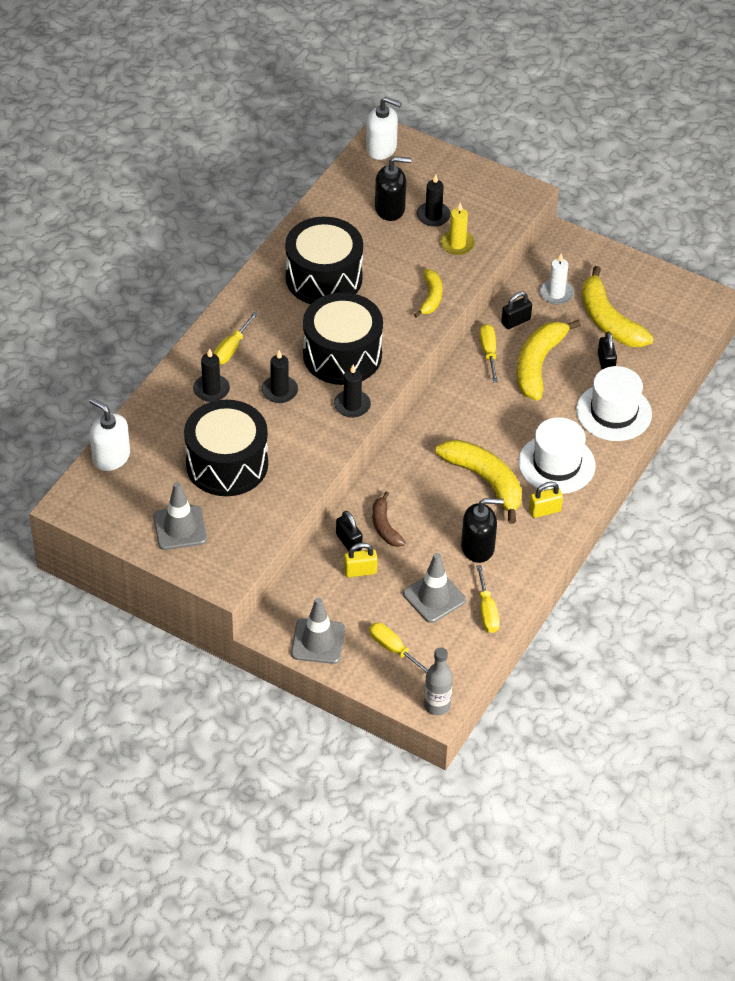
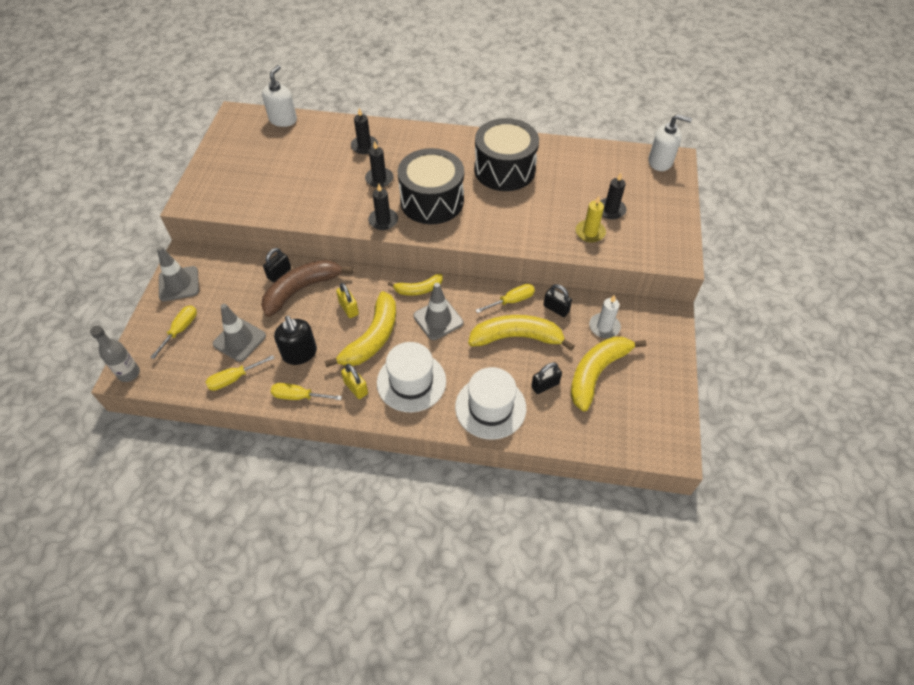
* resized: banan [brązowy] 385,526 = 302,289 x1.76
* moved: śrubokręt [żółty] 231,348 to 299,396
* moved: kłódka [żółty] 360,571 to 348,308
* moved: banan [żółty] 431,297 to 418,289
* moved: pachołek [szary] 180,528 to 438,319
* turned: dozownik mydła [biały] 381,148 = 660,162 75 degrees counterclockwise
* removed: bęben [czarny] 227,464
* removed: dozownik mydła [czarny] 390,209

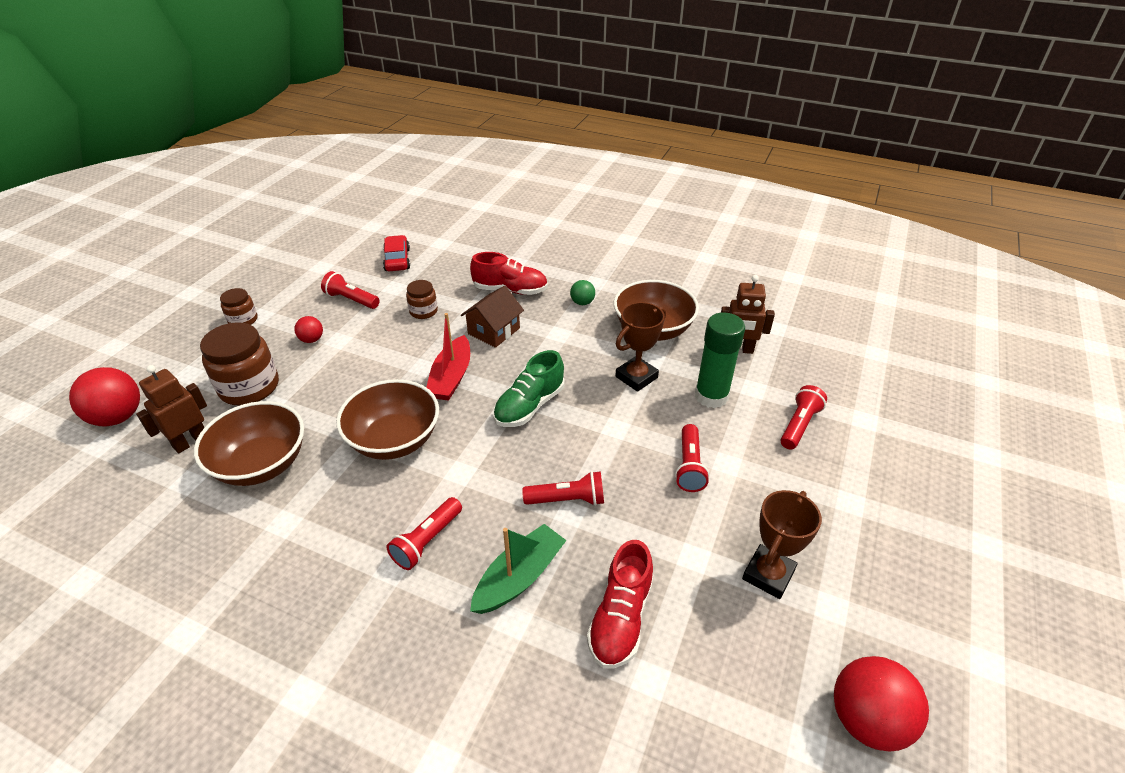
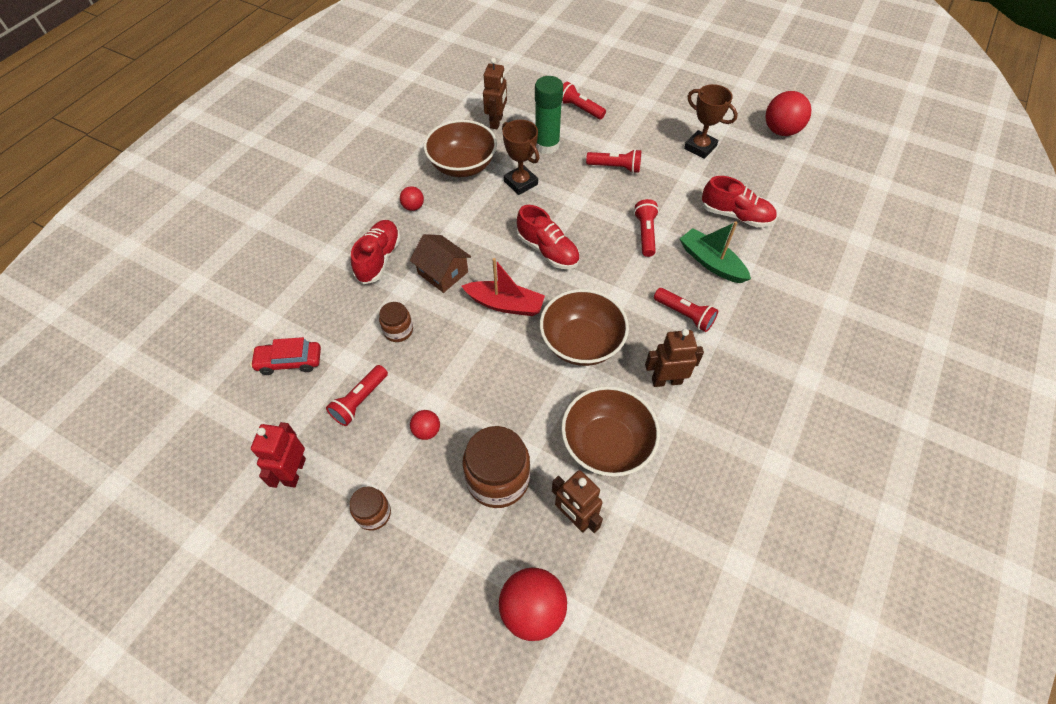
* added: robot [czerwony] 294,472
* recoloured: piłka [zielony] 582,302 to piłka [czerwony] 413,207
* recoloured: but [zielony] 529,406 to but [czerwony] 547,250
* added: robot [brązowy] 666,380

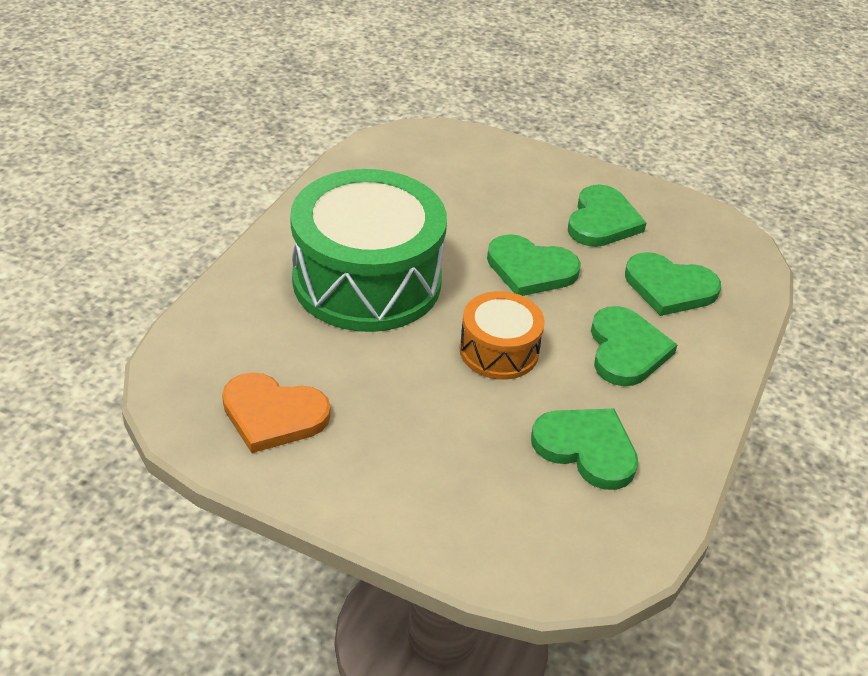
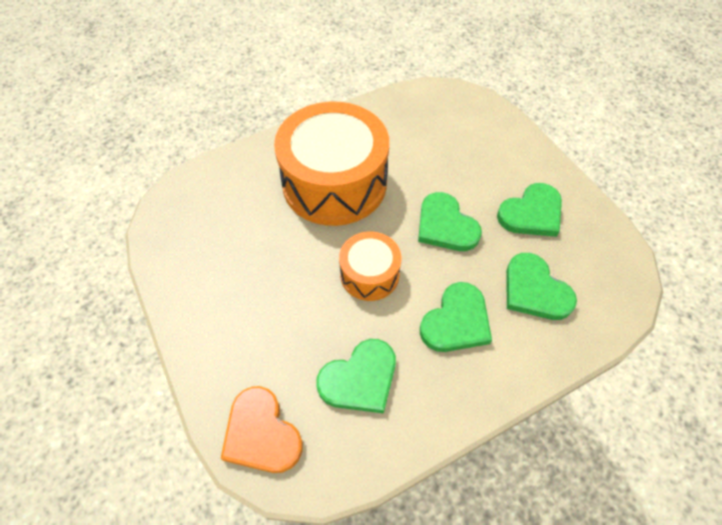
* moved: serce [pomarańczowy] 273,415 to 261,433
* recoloured: bęben [zielony] 367,280 to bęben [pomarańczowy] 334,183
* turned: serce [zielony] 586,449 = 360,379 75 degrees clockwise

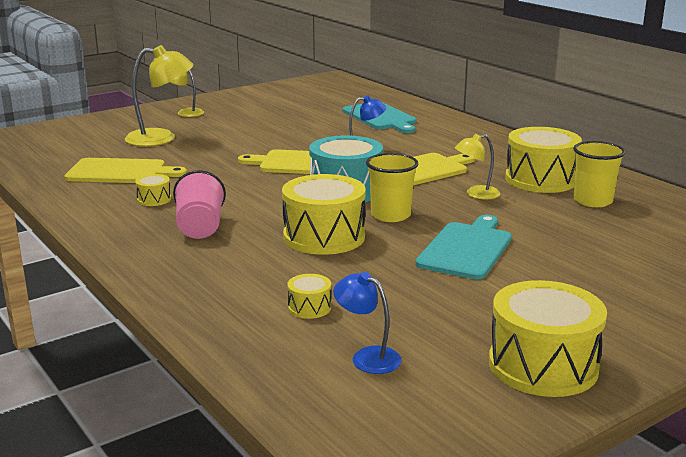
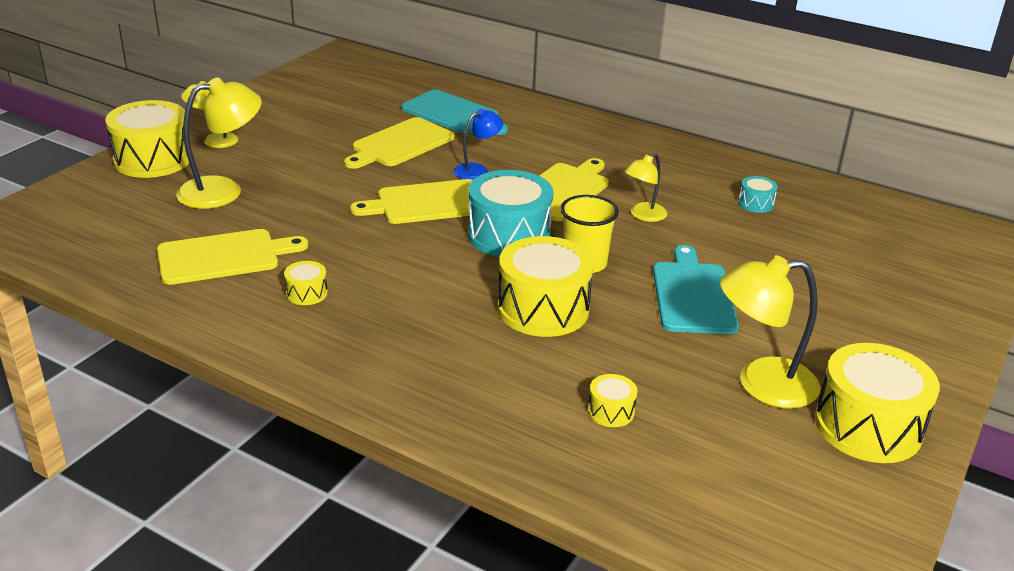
* moved: bęben [żółty] 540,179 to 153,159
* added: deska do krojenia [żółty] 400,144
* added: lampka [żółty] 761,384
* replaced: szklanka [żółty] 592,201 to bęben [turkusowy] 756,203
* removed: szklanka [różowy] 200,227
* removed: lampka [niebieski] 367,357

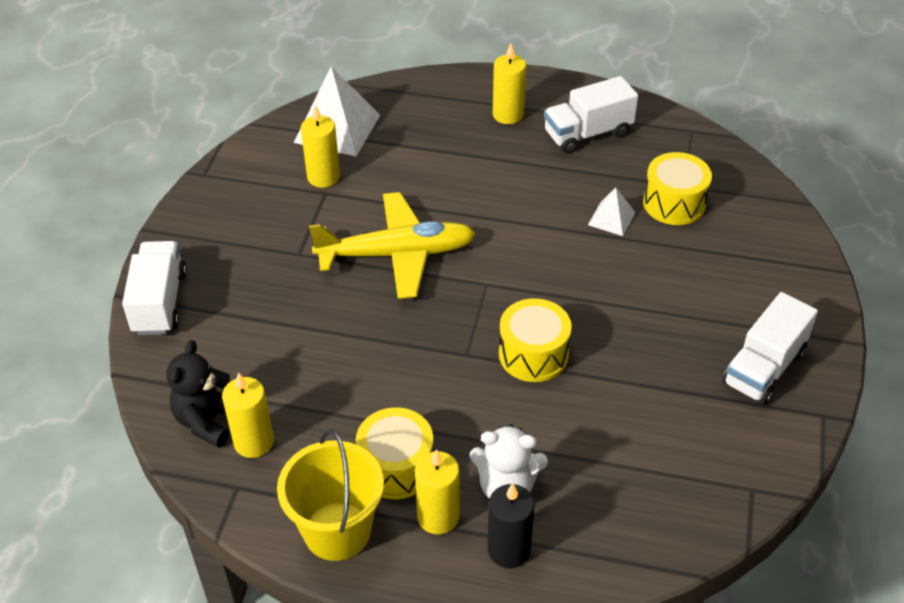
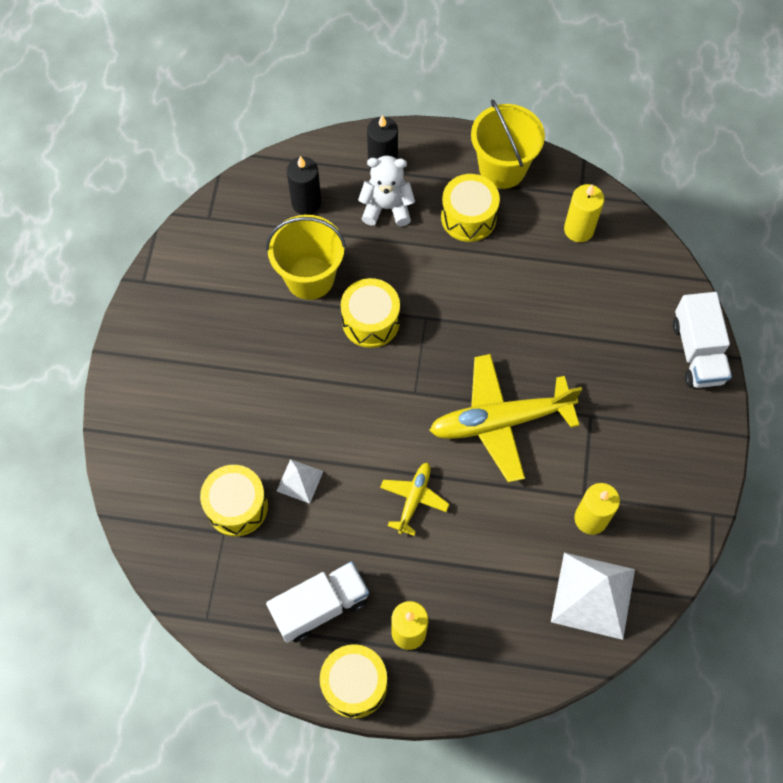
* added: wiadro [żółty] 310,278
* added: świeca [czarny] 306,203
* added: bęben [żółty] 354,684
* added: samolot [żółty] 413,499
* removed: miś [czarny] 208,421
* removed: świeca [żółty] 438,517
* removed: ciężarówka [biały] 763,368

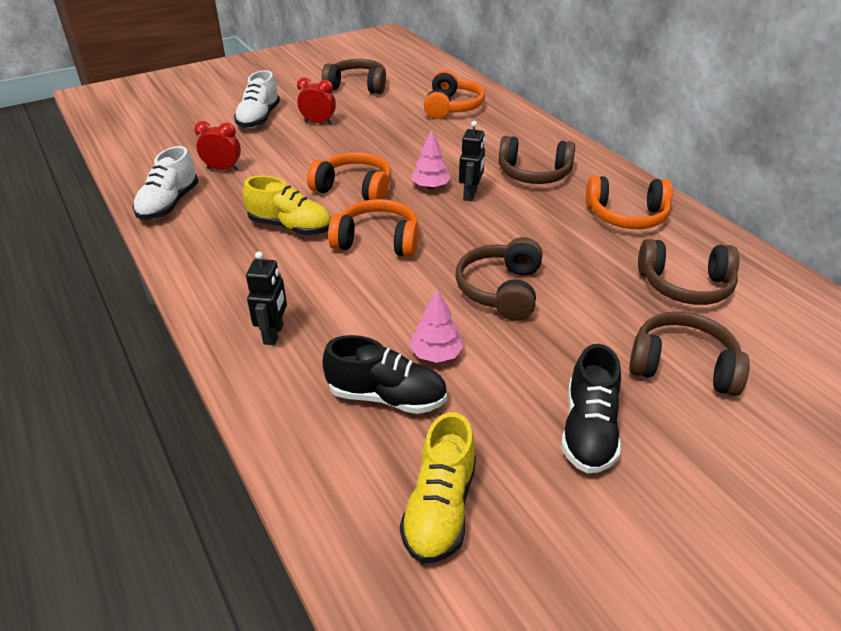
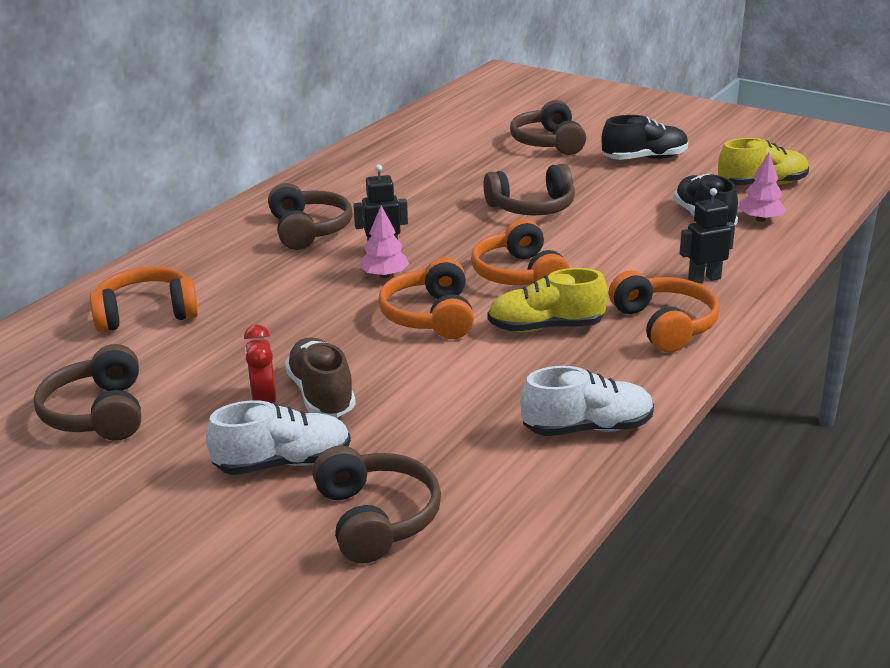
* added: but [brązowy] 321,395
* moved: słuchawki [brązowy] 685,285 to 375,518
* turned: but [żółty] 291,227 = 545,327 90 degrees counterclockwise
* moved: słuchawki [pomarańczowy] 626,216 to 664,325
* moved: drzewko [różowy] 436,354 to 760,219
* removed: budzik [czerwony] 223,169

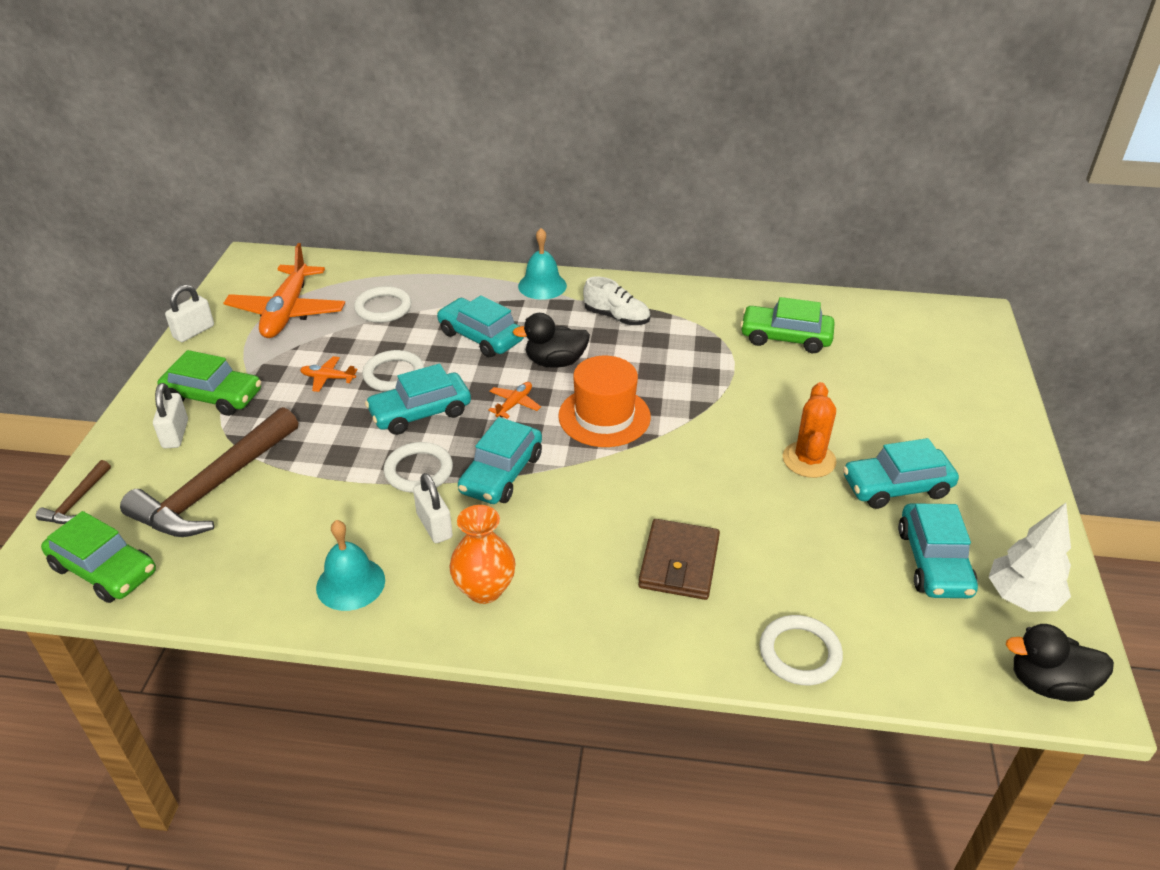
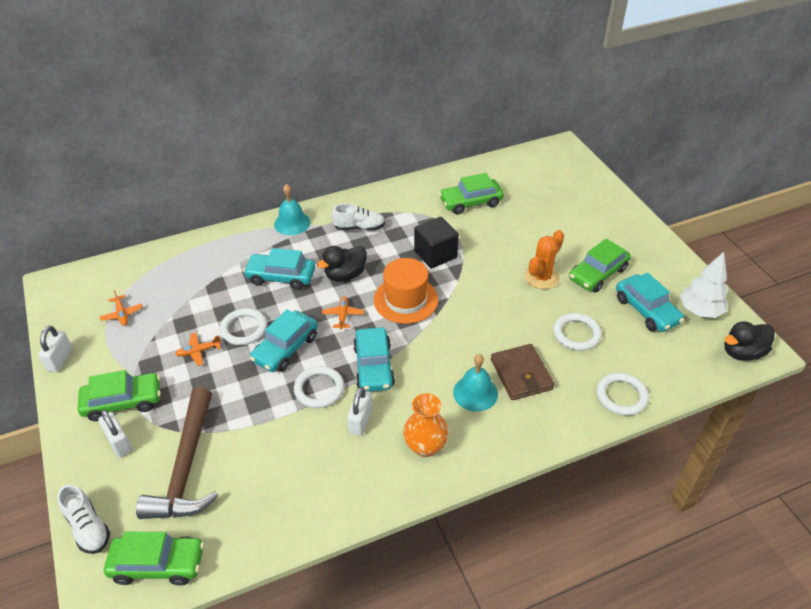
* replaced: młotek [brązowy] 77,501 to but [biały] 88,528
* resized: samolot [pomarańczowy] 287,312 = 122,314 x0.43
* turned: kłódka [biały] 434,526 = 360,421 75 degrees clockwise
* added: sześcian [czarny] 435,254
* moved: dzwonek [turkusowy] 350,583 to 475,393
* turned: kaktus [pomarańczowy] 809,460 = 541,277 60 degrees clockwise
* moved: pierścień [biały] 383,308 to 576,334
* recoloured: samochód [turkusowy] 896,487 to samochód [zielony] 597,274

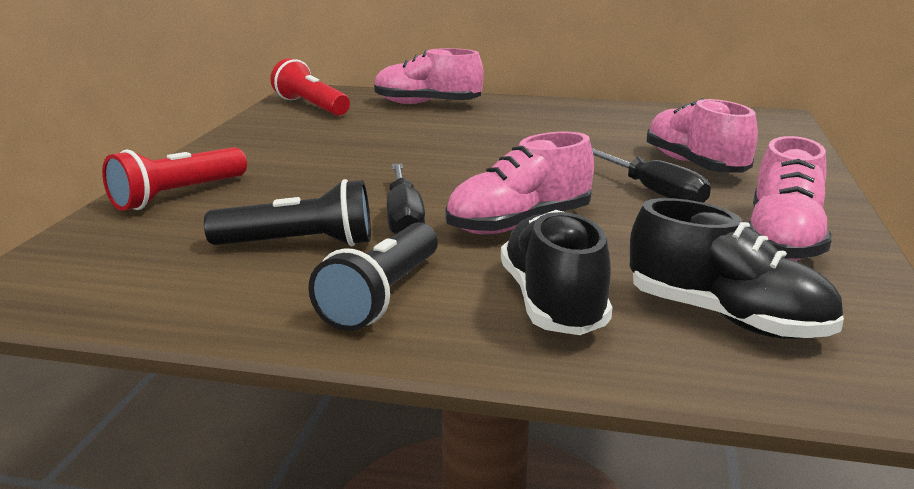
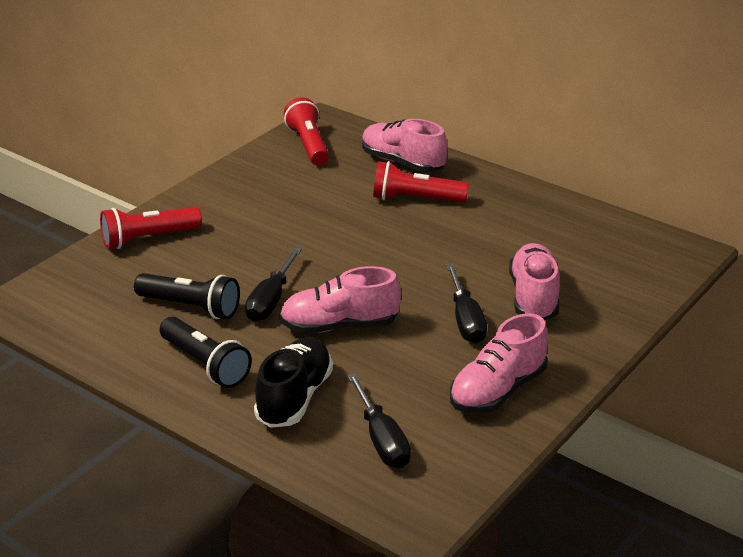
* turned: latarka [czarny] 382,296 = 205,365 90 degrees counterclockwise
* replaced: but [czarny] 727,318 to śrubokręt [czarny] 381,439
* added: latarka [czerwony] 415,199

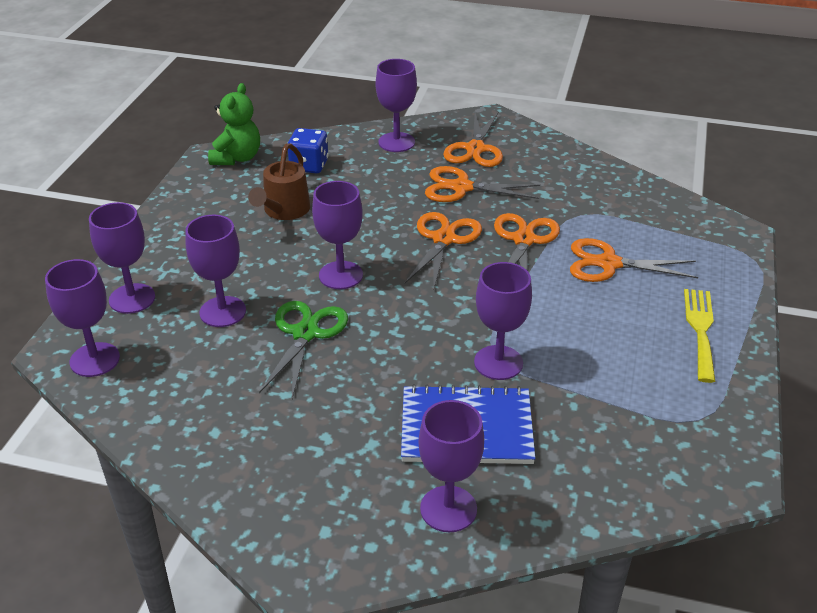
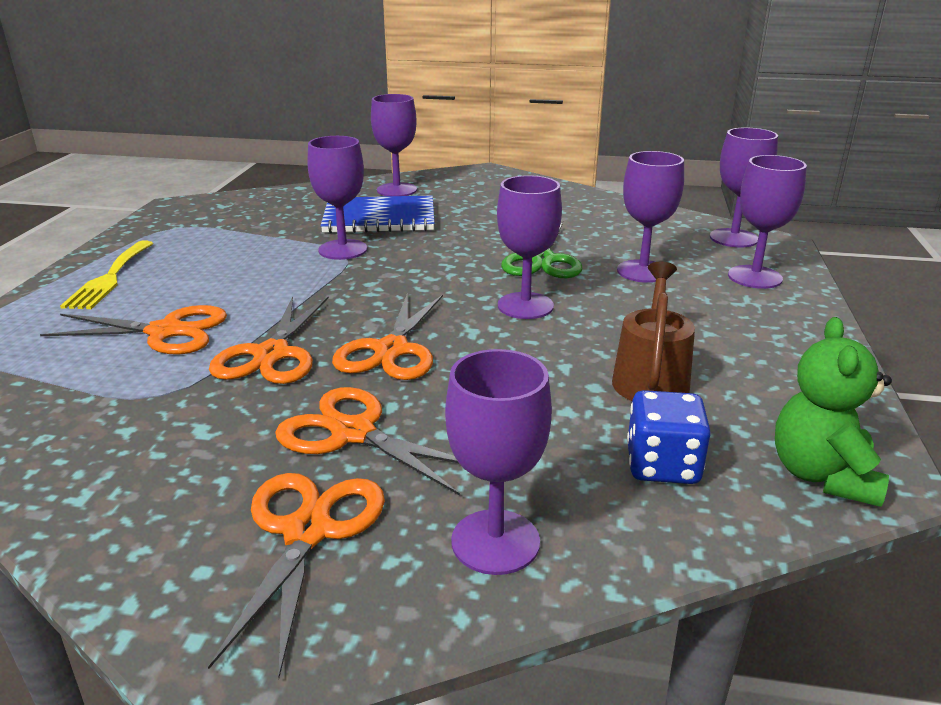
* turned: nożyczki [pomarańczowy] 461,187 = 353,433 150 degrees counterclockwise

